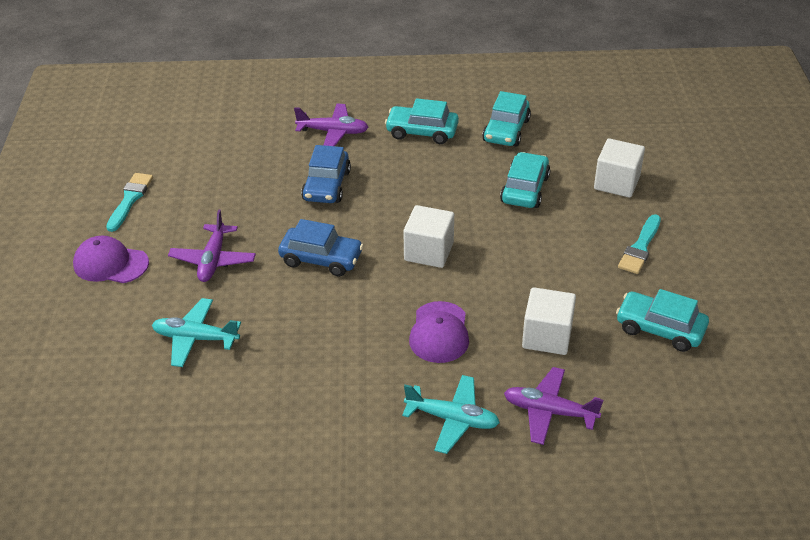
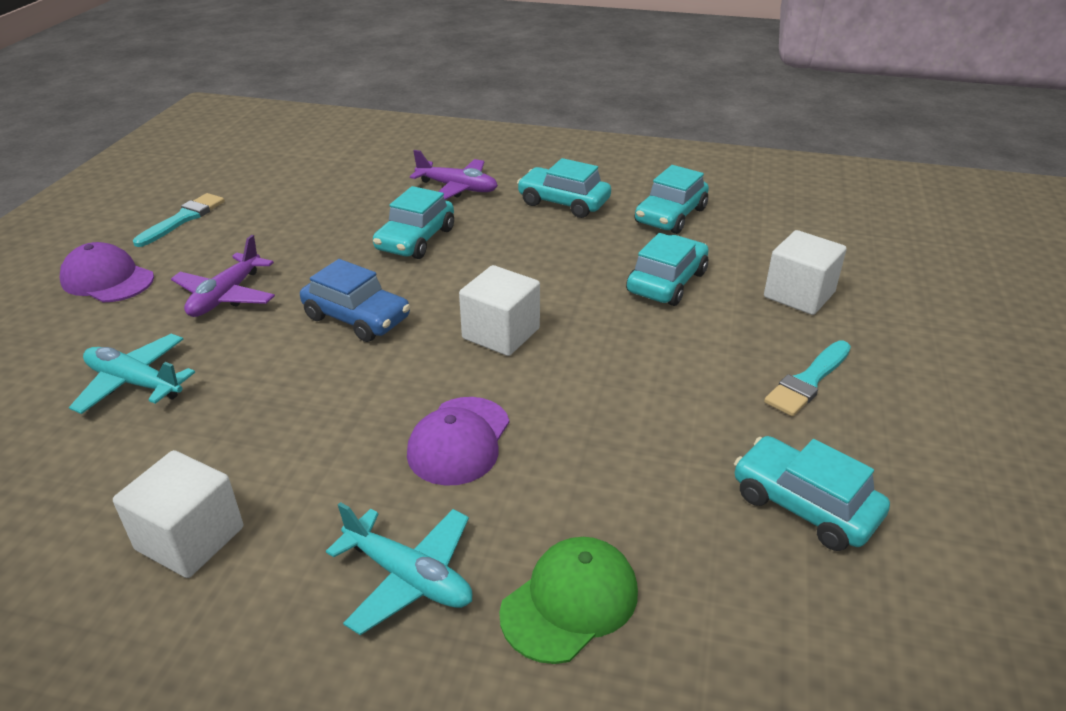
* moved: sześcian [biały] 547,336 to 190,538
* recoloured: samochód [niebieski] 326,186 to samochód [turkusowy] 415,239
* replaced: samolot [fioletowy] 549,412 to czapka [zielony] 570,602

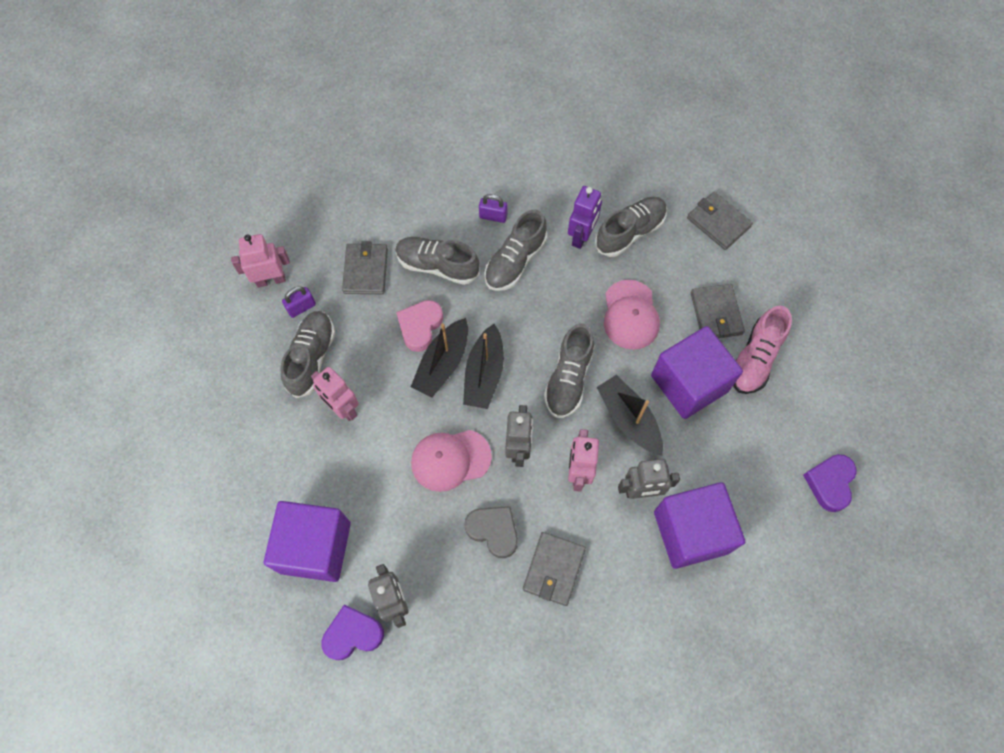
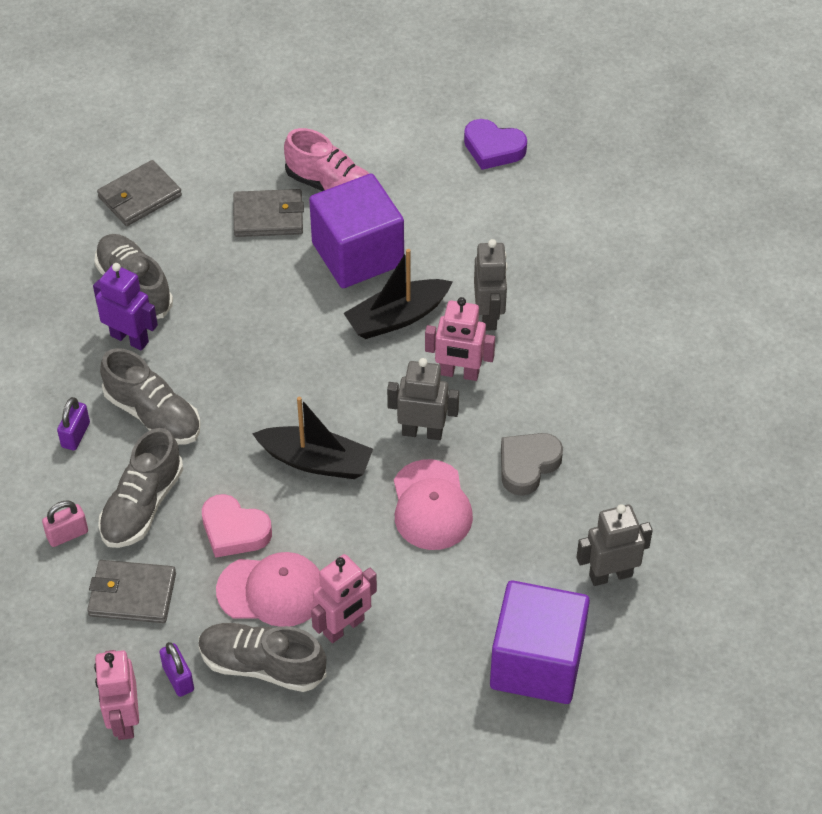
* added: kłódka [różowy] 67,534
* moved: czapka [różowy] 630,315 to 272,591
* removed: serce [fioletowy] 353,634
* removed: łódka [czarny] 442,364
* removed: portfel [szary] 553,569
* removed: but [szary] 568,379
* removed: sześcian [fioletowy] 691,532

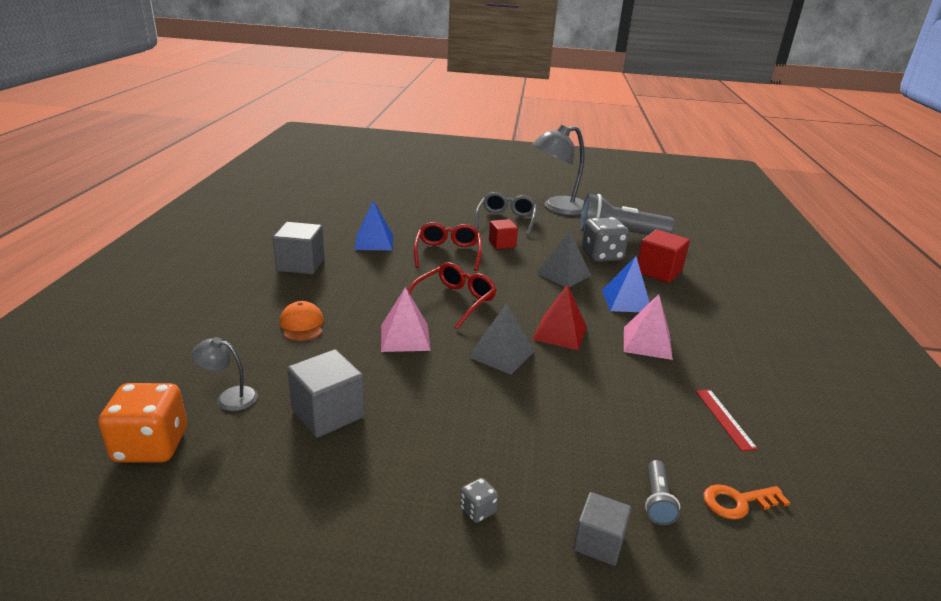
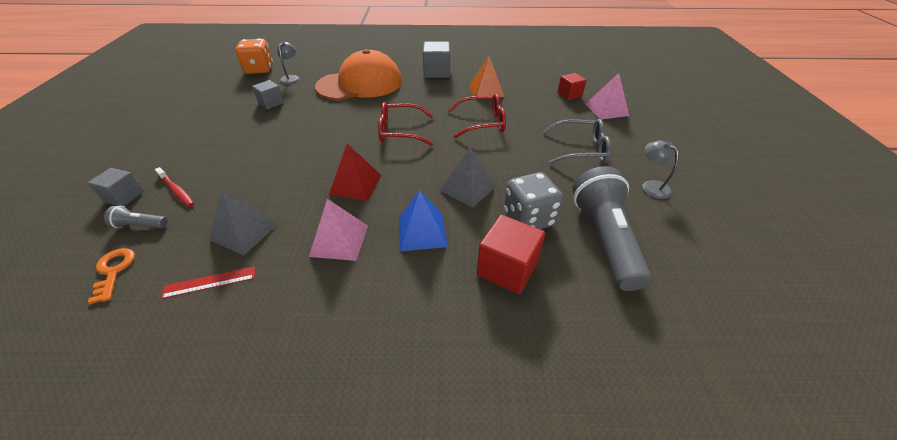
* added: szczoteczka do zębów [czerwony] 177,190
* moved: piramida [szary] 501,354 to 244,232
* resized: sześcian [szary] 328,413 = 271,103 x0.64
* resized: czapka [pomarańczowy] 302,325 = 360,84 x2.42
* turned: okulary [czerwony] 454,301 = 400,131 150 degrees clockwise
* recoloured: piramida [niebieski] 374,242 to piramida [pomarańczowy] 486,91
* moved: sześcian [czerwony] 502,244 to 569,95
* moved: piramida [różowy] 405,337 to 606,109
* resized: lampka [szary] 558,208 = 651,186 x0.47
* removed: kostka do gry [szary] 478,510

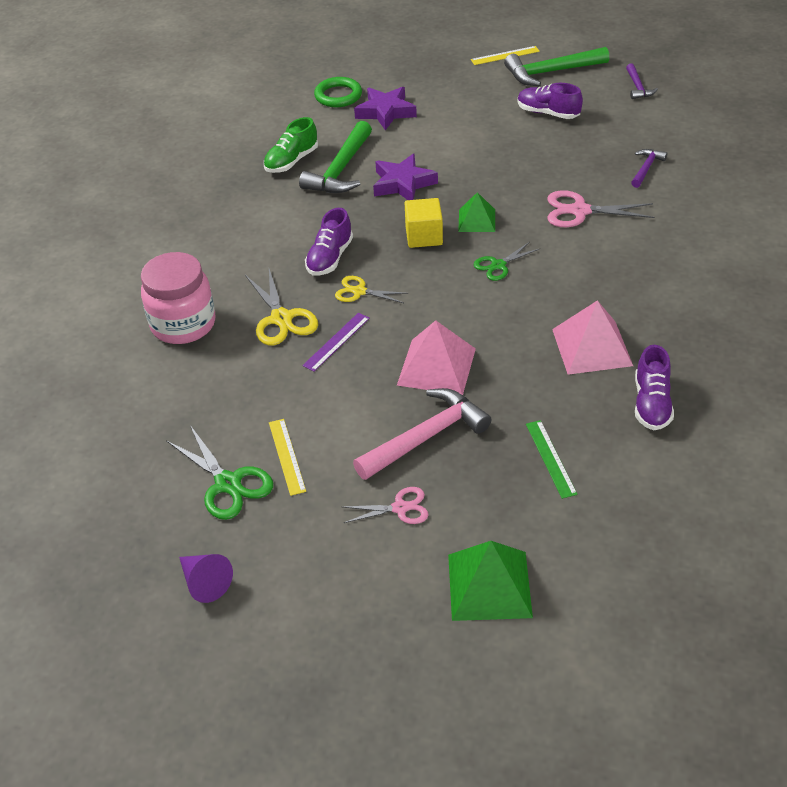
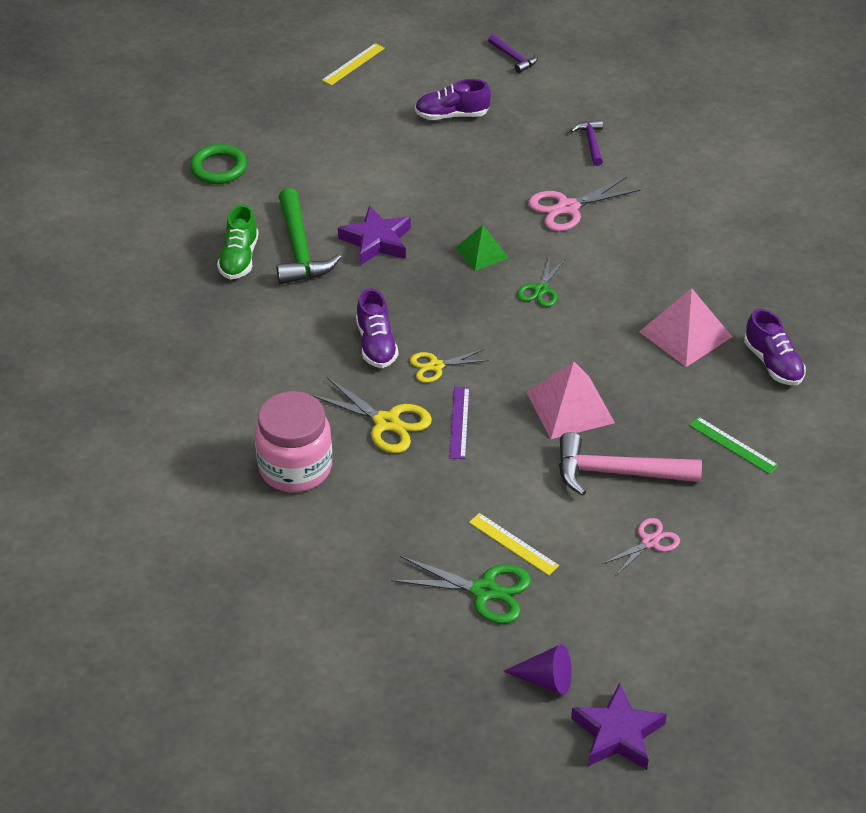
* turned: młotek [różowy] 426,437 = 617,473 105 degrees counterclockwise
* moved: gwiazda [fioletowy] 385,112 to 617,734
* removed: sześcian [żółty] 424,236
* removed: piramida [zielony] 489,585
* removed: młotek [zielony] 551,72

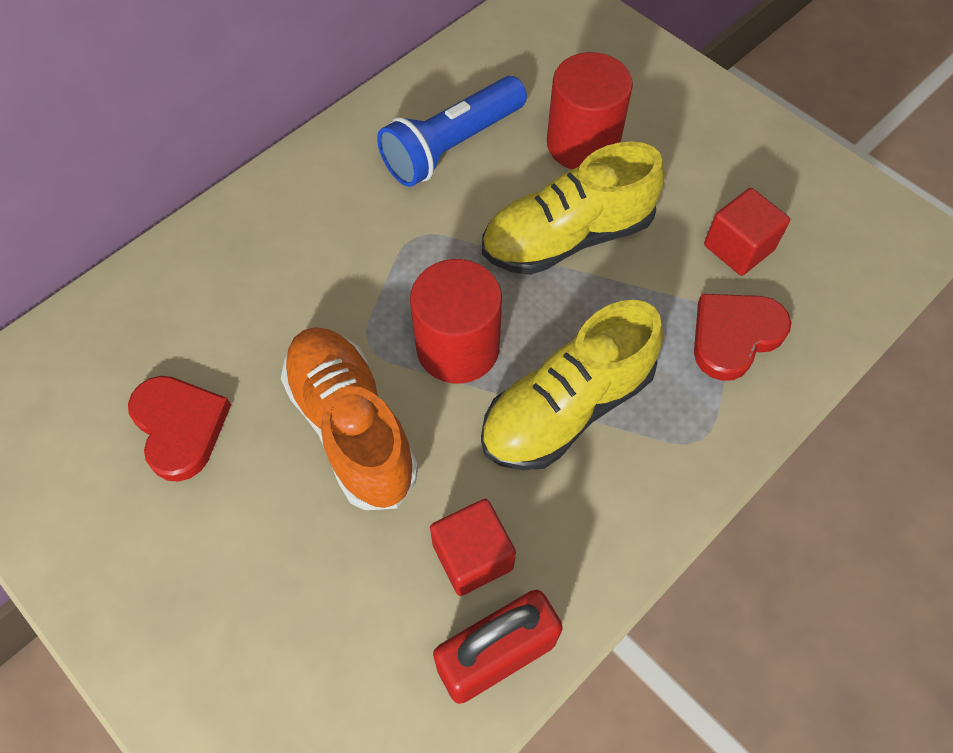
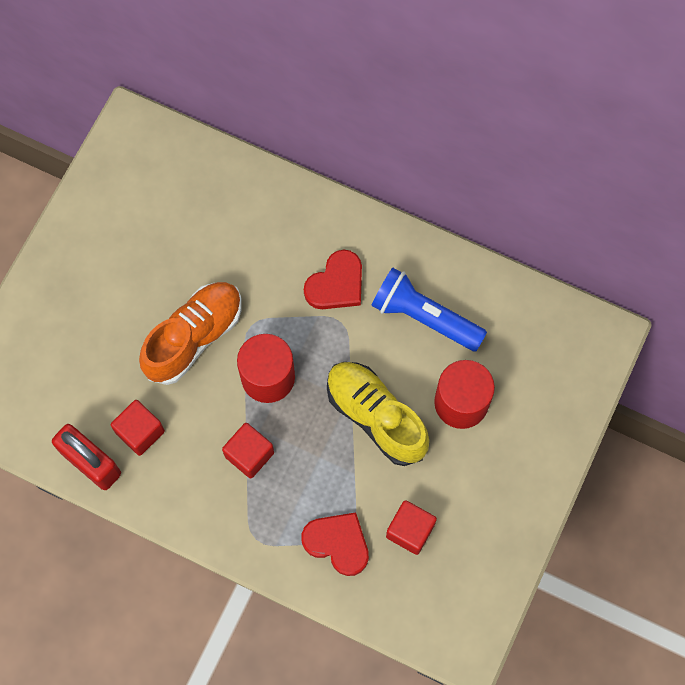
* replaced: but [żółty] 566,408 to sześcian [czerwony] 249,454
* moved: serce [czerwony] 180,427 to 336,284

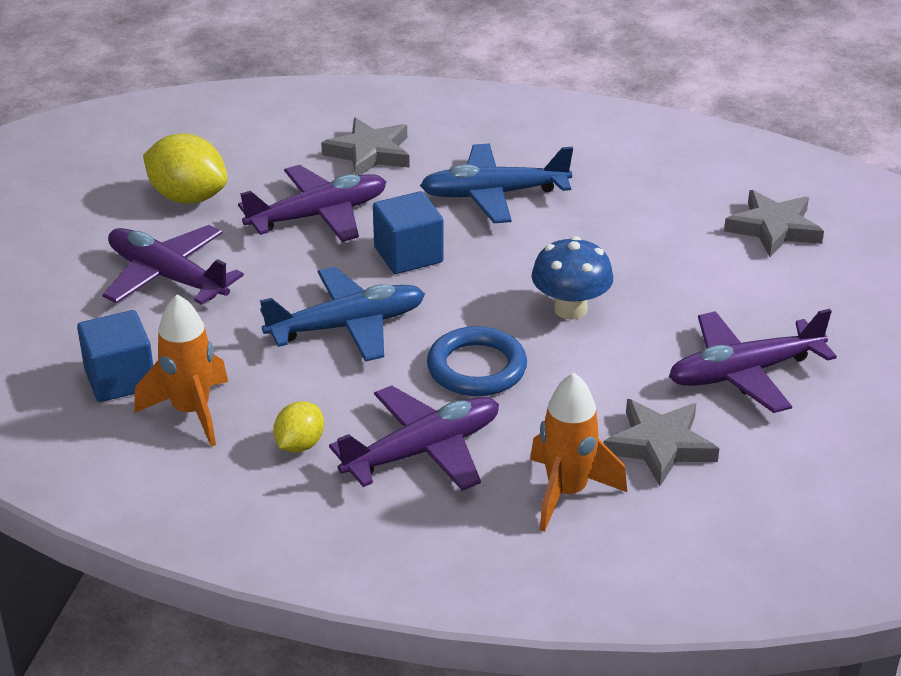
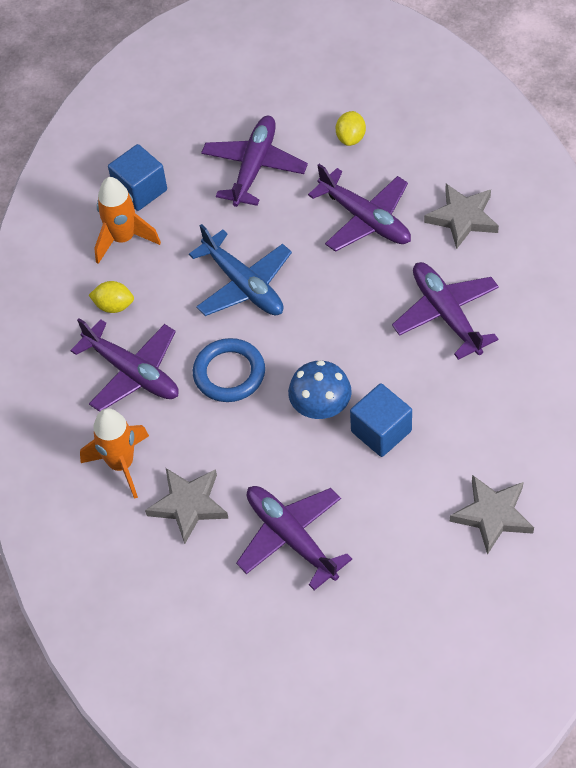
* resized: cytryna [żółty] 188,197 = 351,138 x0.58
* moved: sześcian [niebieski] 408,255 to 381,431
* recoloured: samolot [niebieski] 493,194 to samolot [fioletowy] 446,314

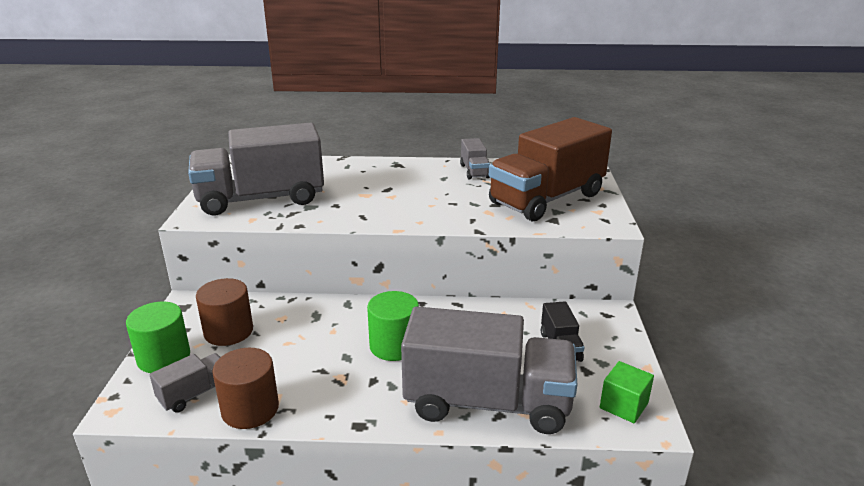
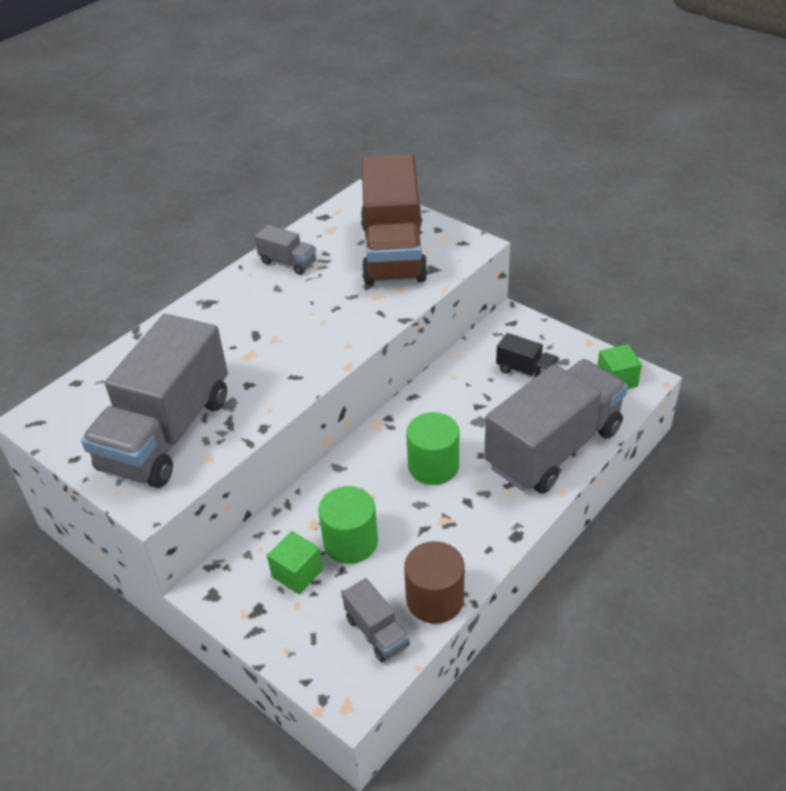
* replaced: walec [brązowy] 228,331 to sześcian [zielony] 297,573
* moved: walec [zielony] 164,357 to 350,542
* turned: ciężarówka [szary] 195,393 = 376,632 150 degrees clockwise

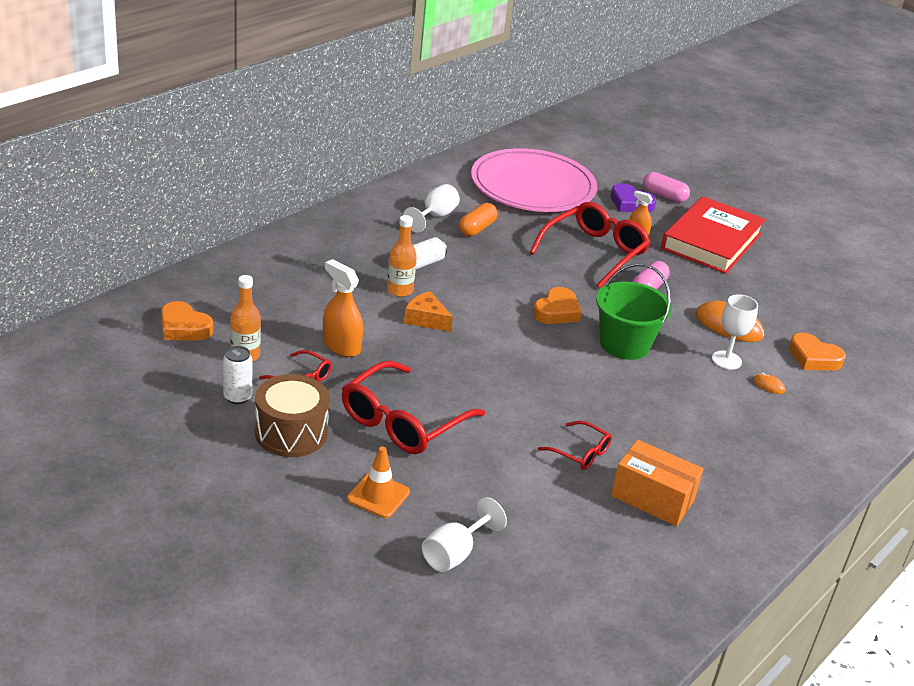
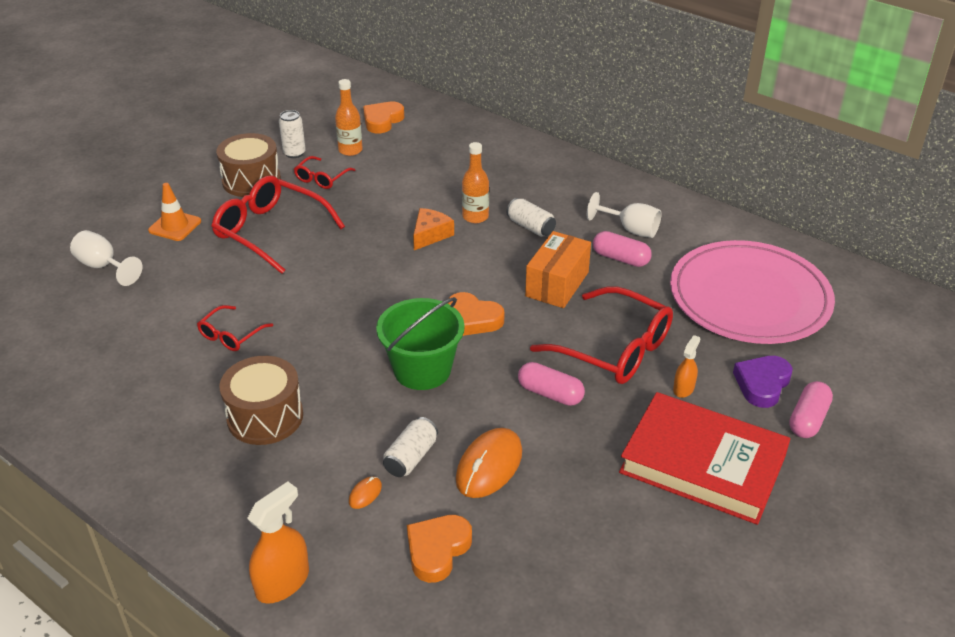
* added: bęben [brązowy] 265,417
* moved: spryskiwacz [pomarańczowy] 341,346 to 282,582
* replaced: kielich [biały] 726,360 to puszka [biały] 411,457
* moved: pudełko [pomarańczowy] 652,498 to 557,284
* recoloured: kapsułka [pomarańczowy] 476,229 to kapsułka [różowy] 620,258

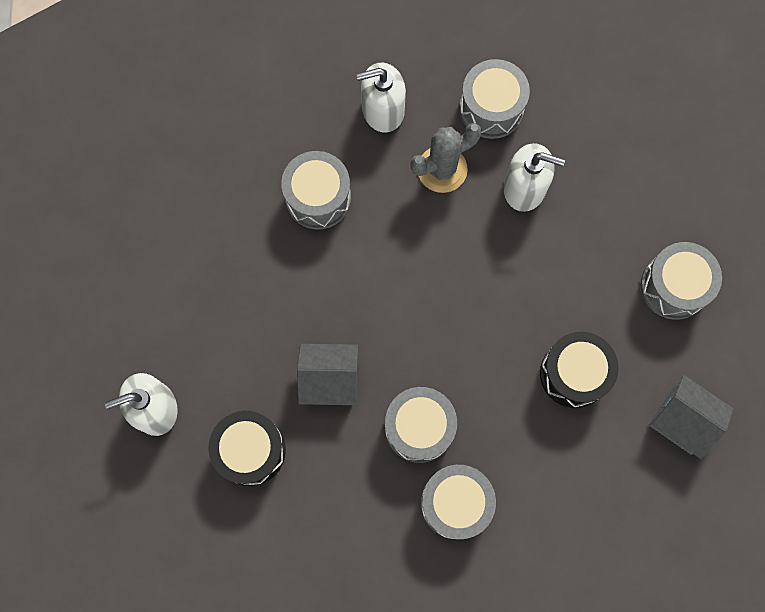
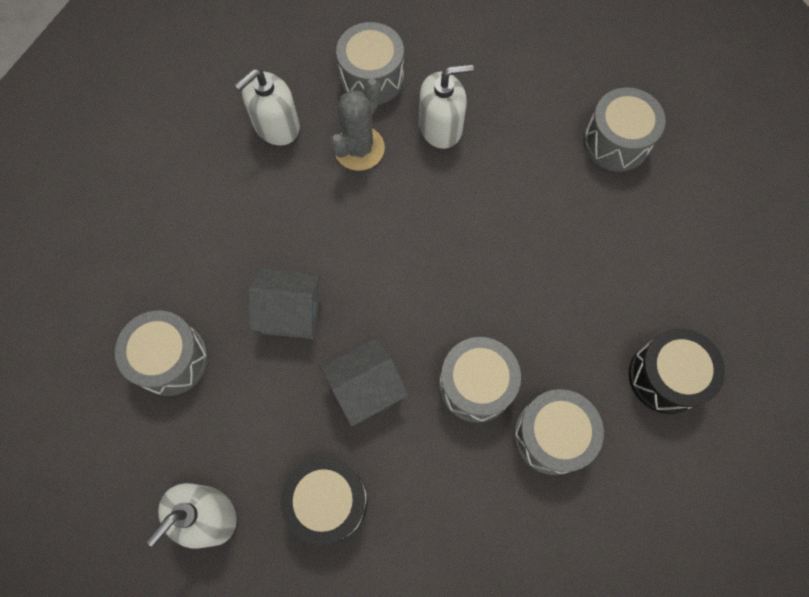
* moved: bęben [szary] 318,198 to 171,359
* moved: domek [szary] 682,420 to 291,312
* moved: bęben [czarny] 574,374 to 665,377

